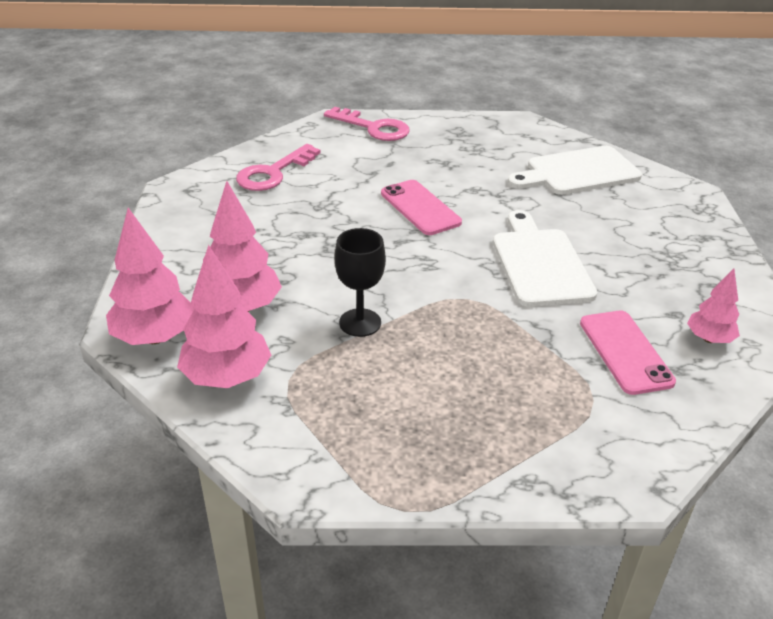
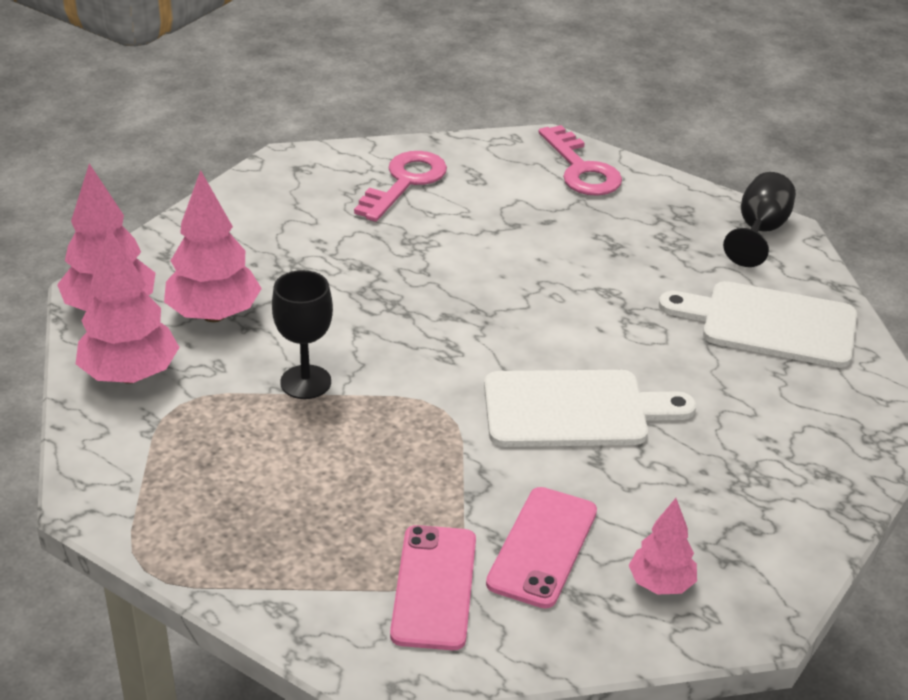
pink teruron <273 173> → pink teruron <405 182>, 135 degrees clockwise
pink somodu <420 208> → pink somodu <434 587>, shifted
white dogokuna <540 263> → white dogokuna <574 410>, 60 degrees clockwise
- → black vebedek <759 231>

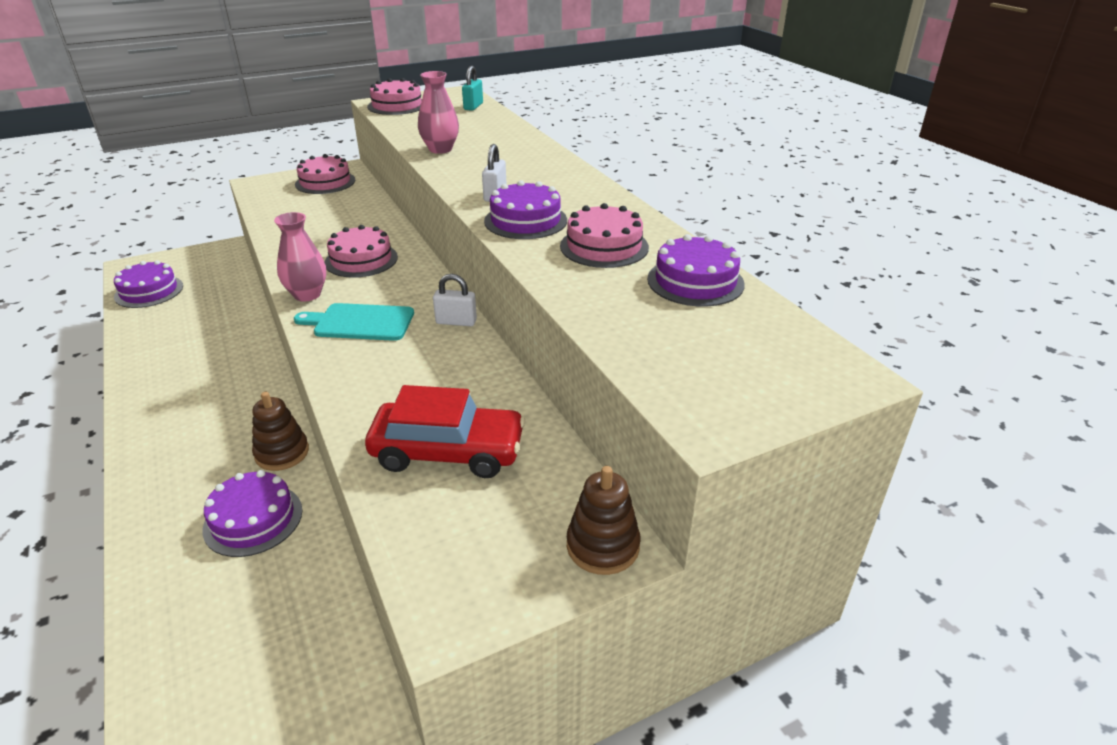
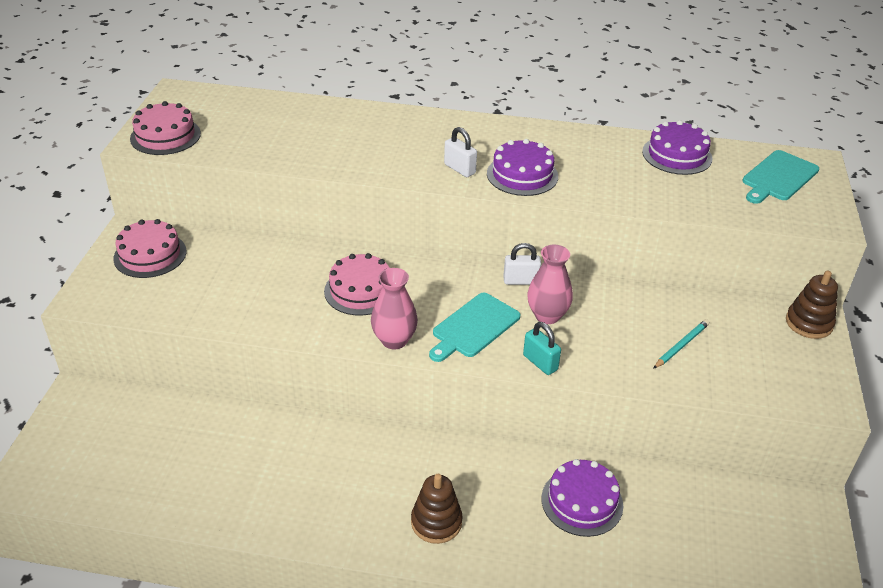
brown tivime <282 453> → brown tivime <436 522>, shifted
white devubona <456 322> → white devubona <521 281>, 45 degrees clockwise
turquoise devubona <473 106> → turquoise devubona <540 362>, shifted
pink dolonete <440 149> → pink dolonete <547 315>, shifted
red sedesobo <448 451> → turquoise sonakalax <681 345>
- → turquoise dogokuna <778 177>
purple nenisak <149 291> → -
pink nenisak <604 246> → -

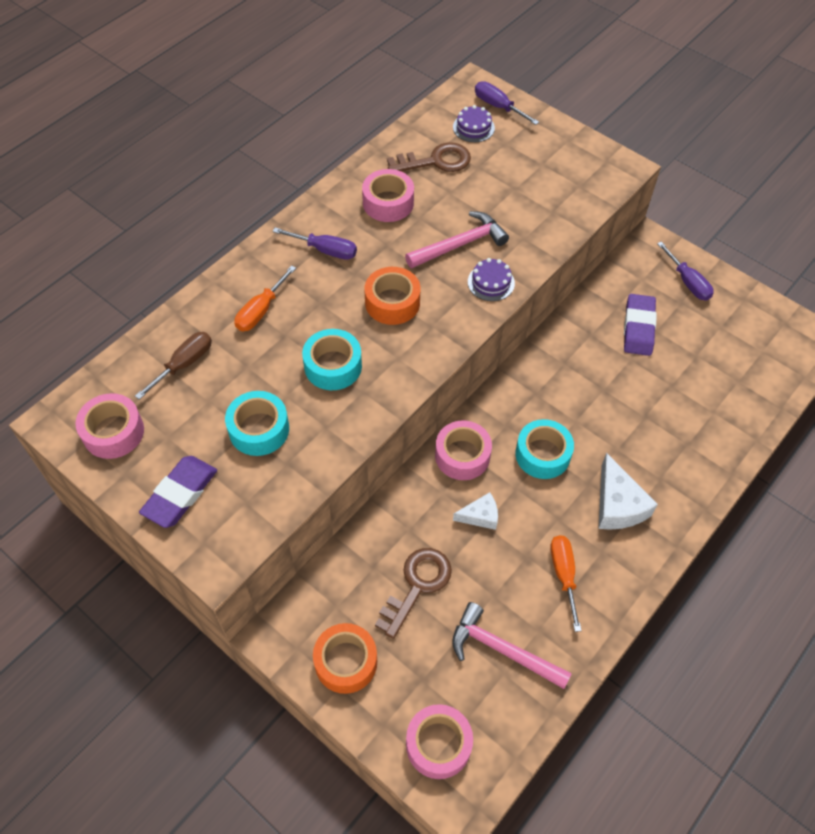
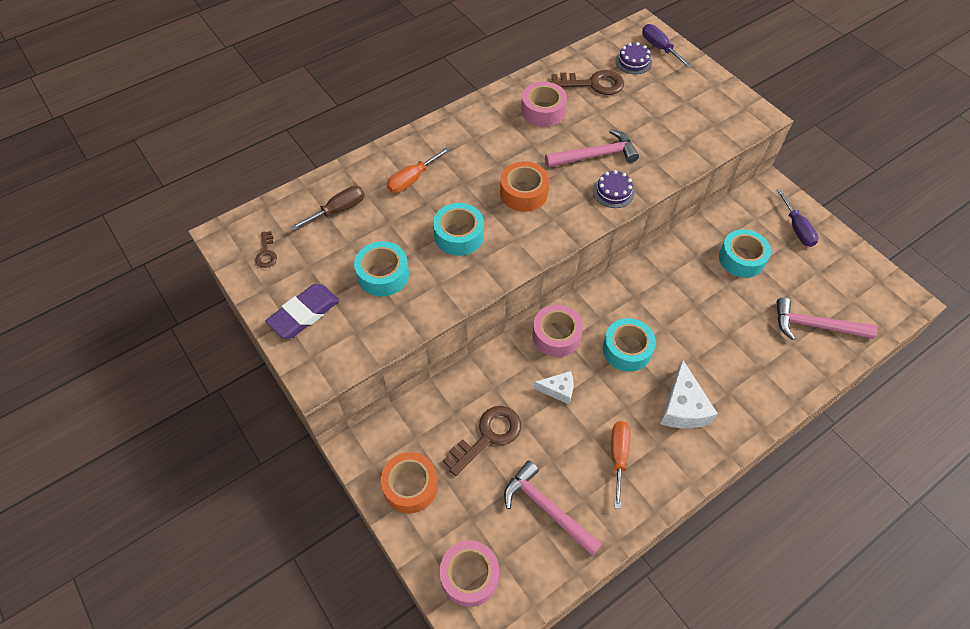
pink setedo <113 432> → brown teruron <266 253>
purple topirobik <638 328> → turquoise setedo <741 259>
- → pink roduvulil <815 325>
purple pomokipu <325 250> → -

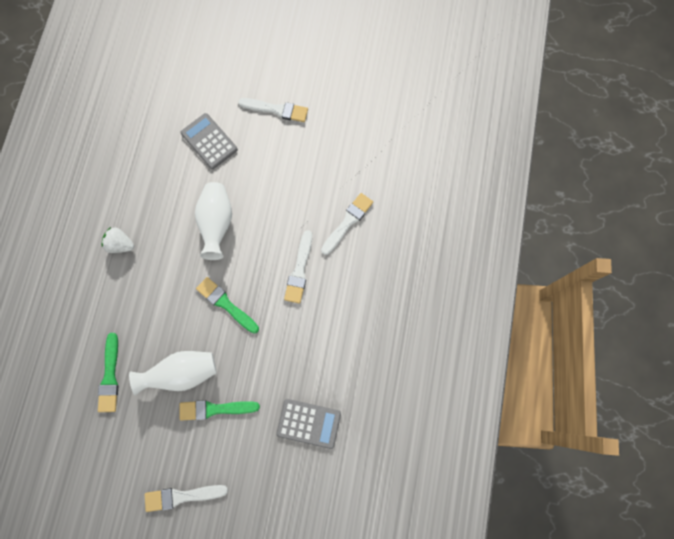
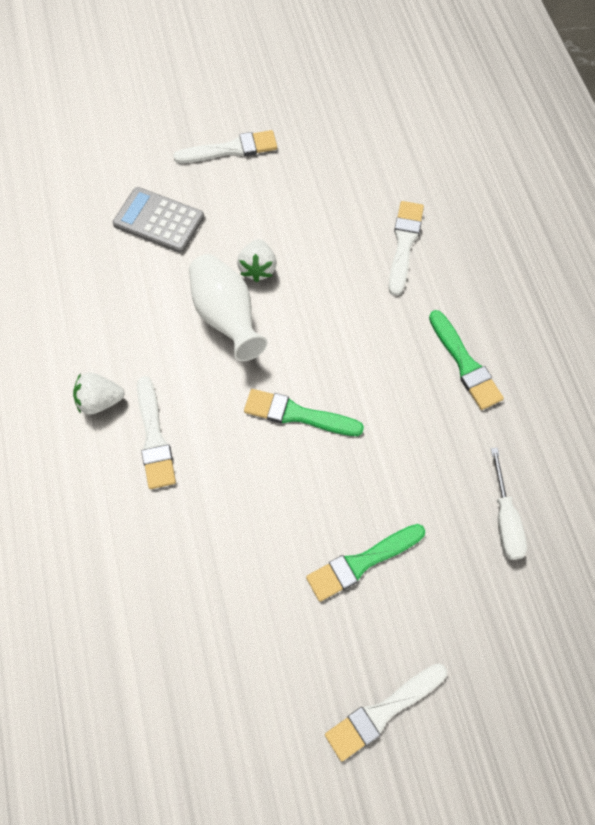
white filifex <299 270> → white filifex <154 438>, shifted
- → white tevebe <258 269>
green filifex <110 376> → green filifex <465 364>, shifted
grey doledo <309 423> → white pomokipu <505 519>
white dolonete <182 373> → -

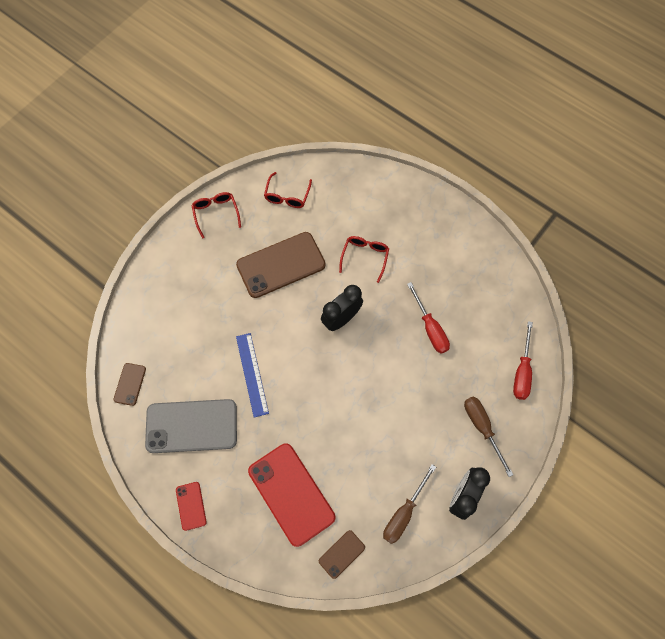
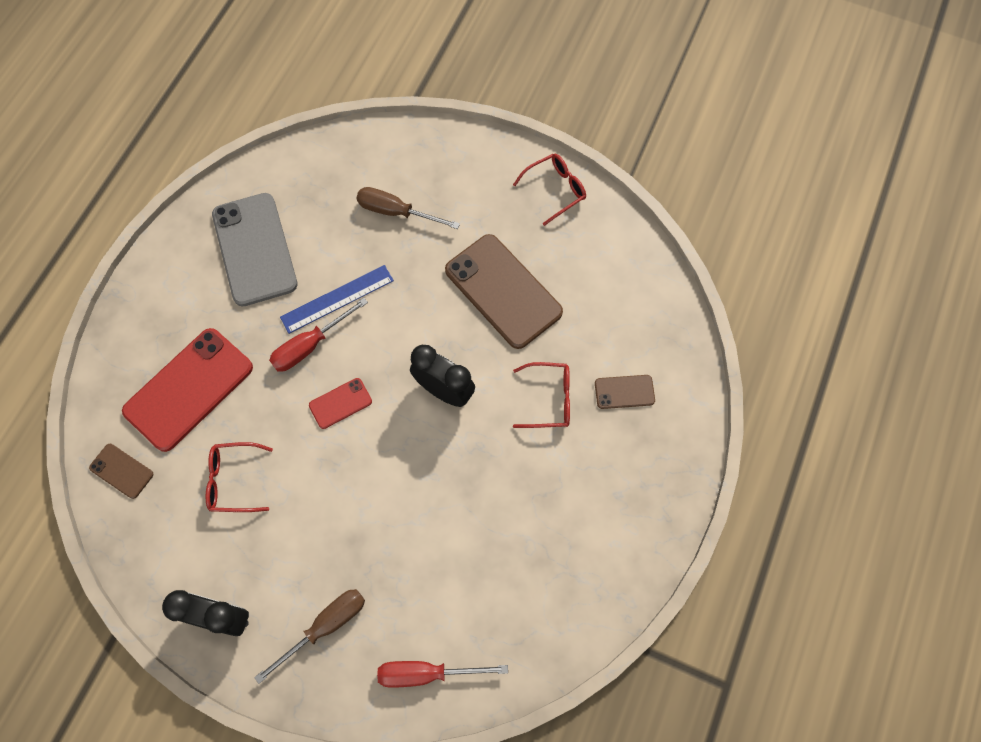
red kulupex <287 196> → red kulupex <233 480>, shifted
red pomokipu <430 328> → red pomokipu <310 345>, shifted
red somodu <191 506> → red somodu <340 403>, shifted
brown pomokipu <404 513> → brown pomokipu <396 212>, shifted
brown somodu <130 384> → brown somodu <624 392>, shifted

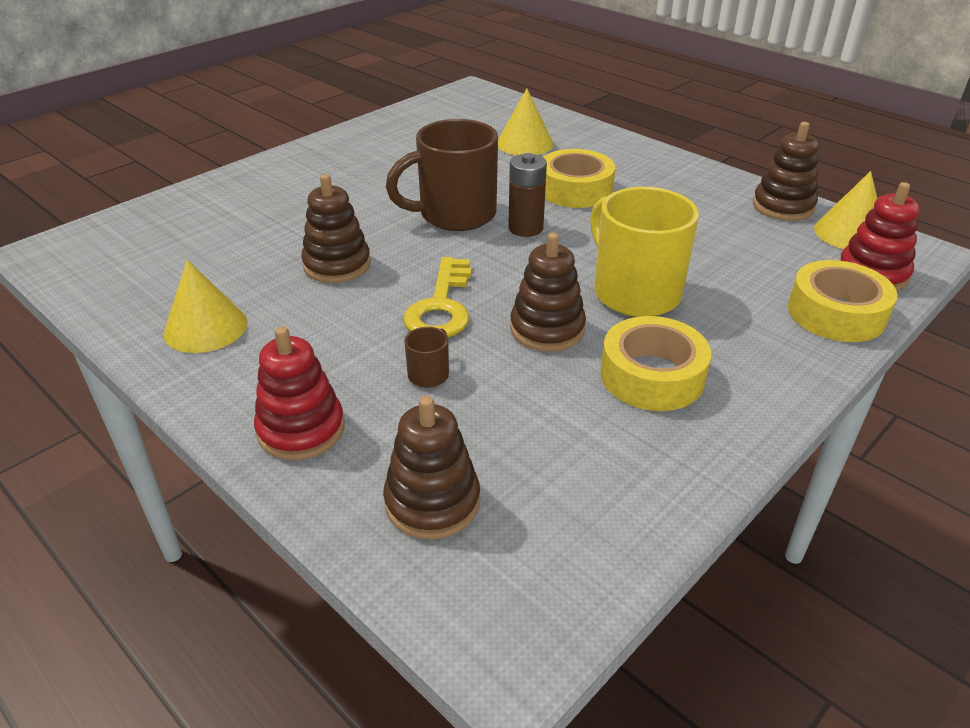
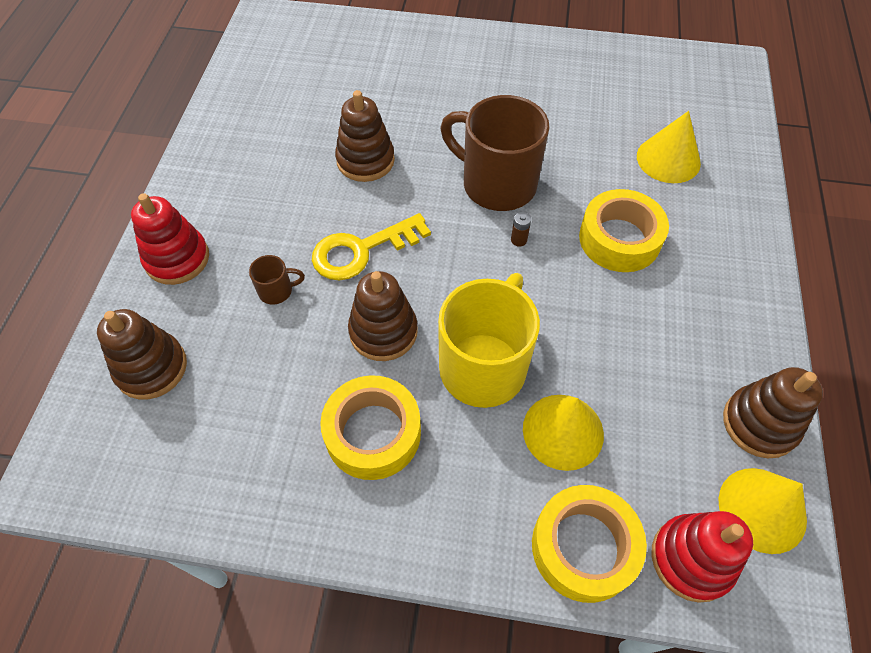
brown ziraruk <525 228> → brown ziraruk <518 240>, x0.47
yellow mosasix <205 327> → yellow mosasix <563 431>, shifted

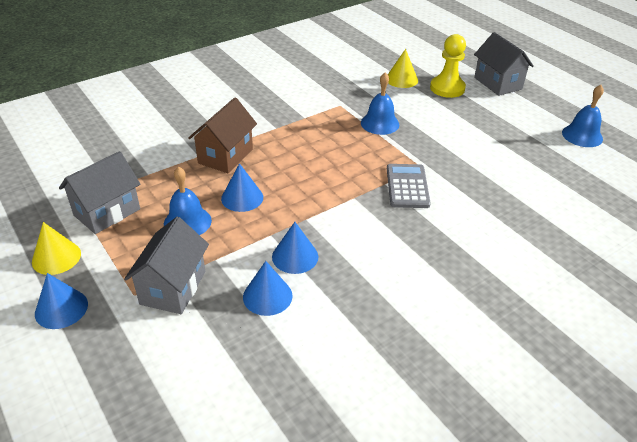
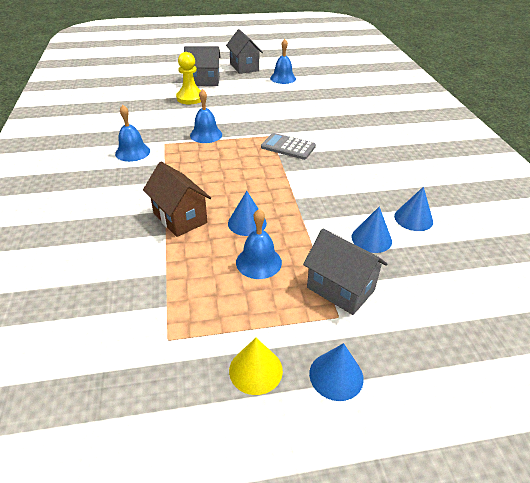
- → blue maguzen <132 152>
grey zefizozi <107 212> → grey zefizozi <244 67>, shifted
blue mosasix <295 256> → blue mosasix <413 218>, shifted
yellow mosasix <401 79> → -

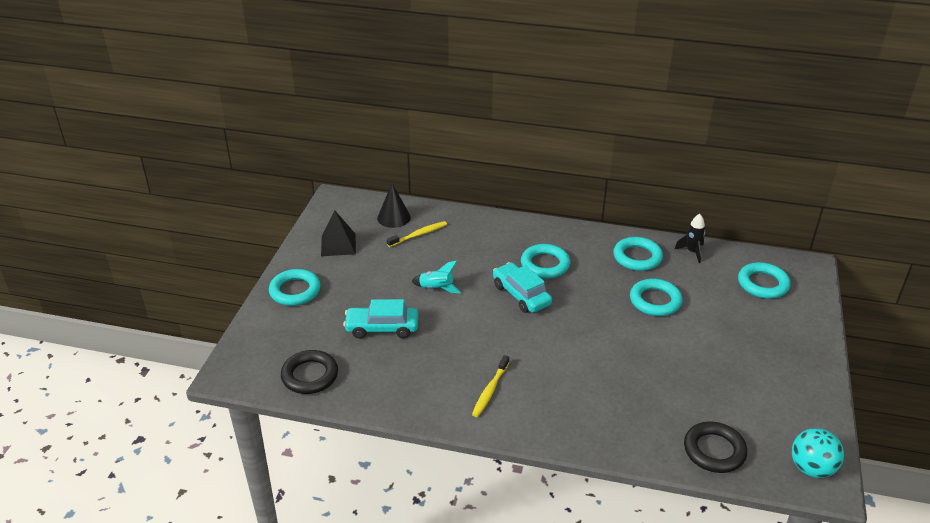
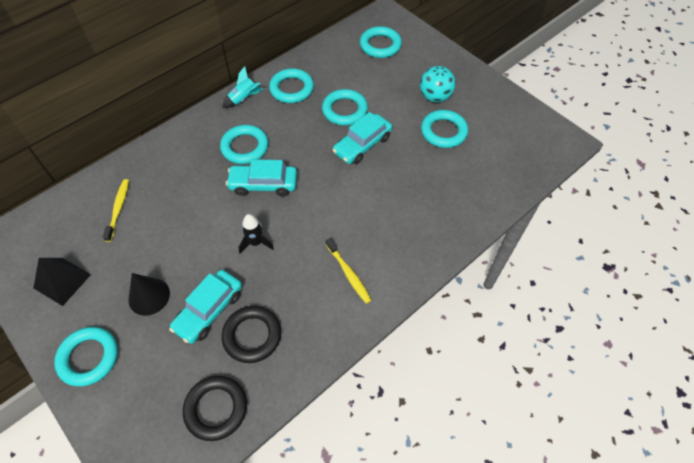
black mosasix <394 217> → black mosasix <149 296>, shifted
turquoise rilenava <436 288> → turquoise rilenava <244 99>, shifted
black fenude <714 451> → black fenude <252 336>, shifted
black rilenava <692 252> → black rilenava <256 243>, shifted
- → turquoise sedesobo <362 145>
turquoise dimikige <811 468> → turquoise dimikige <435 97>, shifted
- → turquoise fenude <443 131>

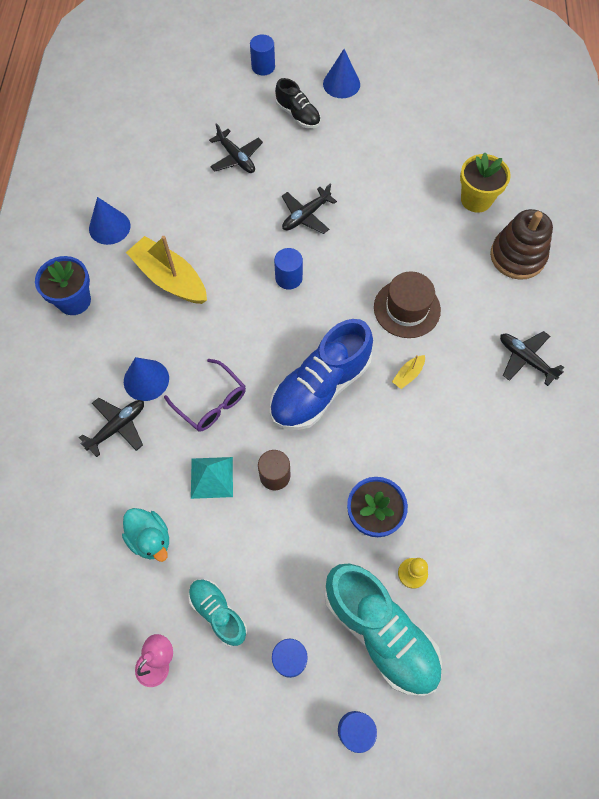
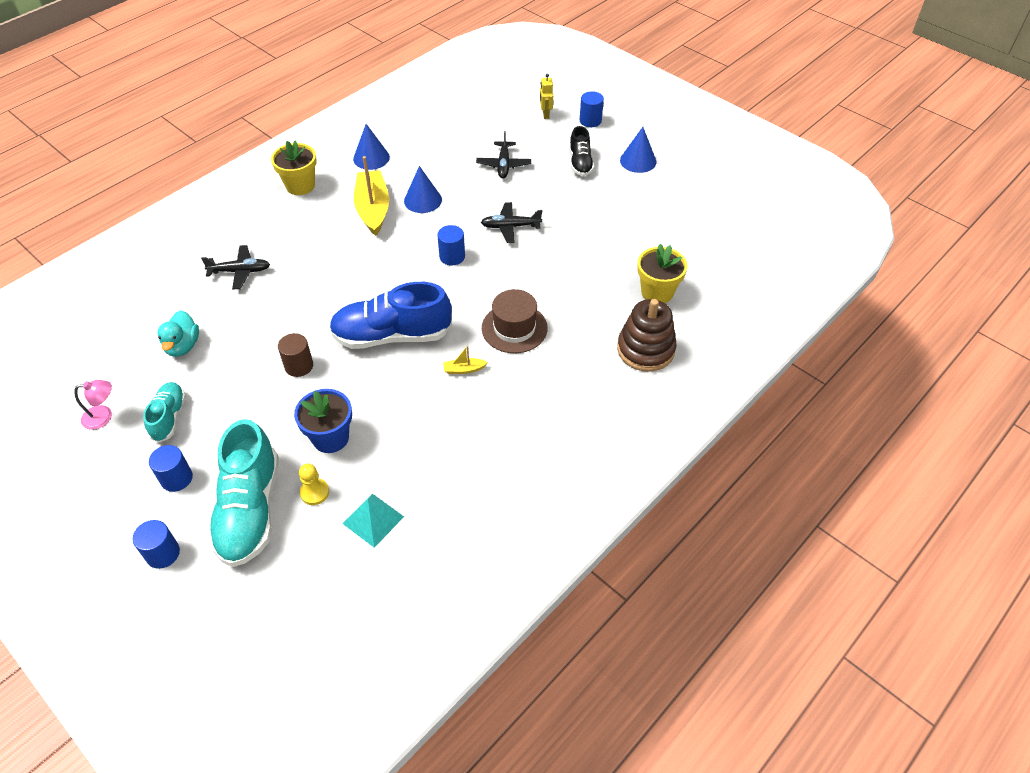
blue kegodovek <74 300> → yellow kegodovek <300 186>
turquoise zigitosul <212 477> → turquoise zigitosul <373 520>, shifted
blue mosasix <146 380> → blue mosasix <423 200>, shifted
- → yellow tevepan <545 114>
purple kulupex <211 402> → -
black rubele <525 359> → -

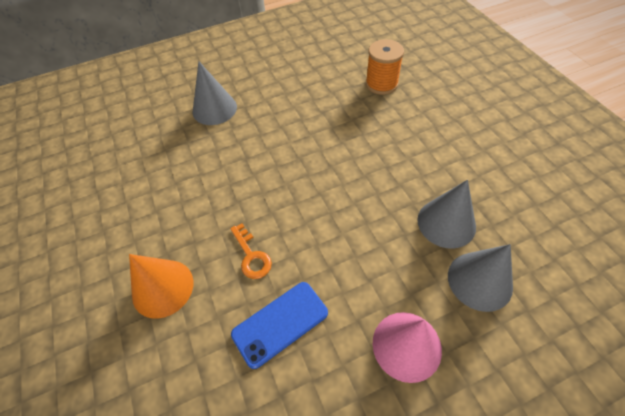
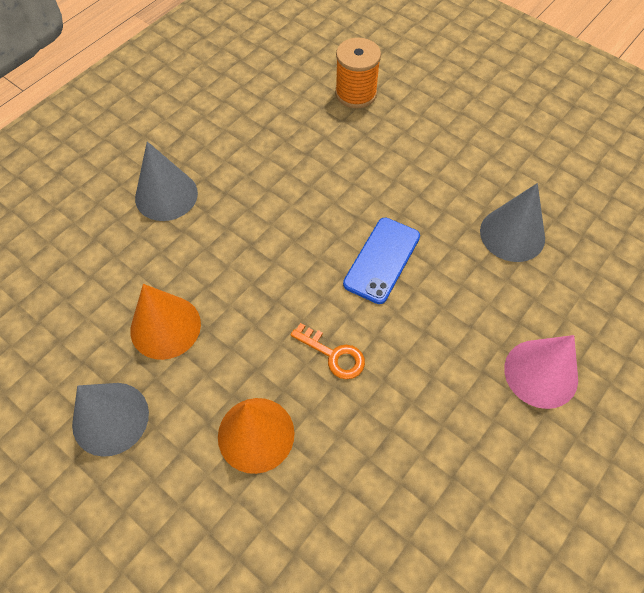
grey mosasix <479 281> → grey mosasix <110 418>, shifted
- → orange mosasix <165 327>
blue somodu <280 323> → blue somodu <382 260>, shifted

